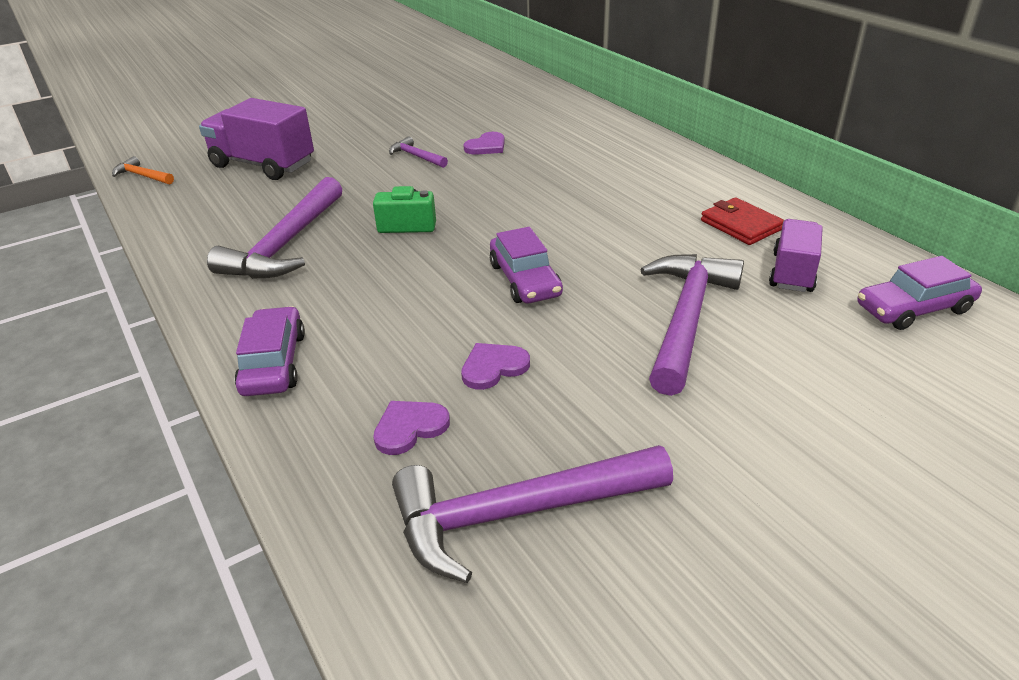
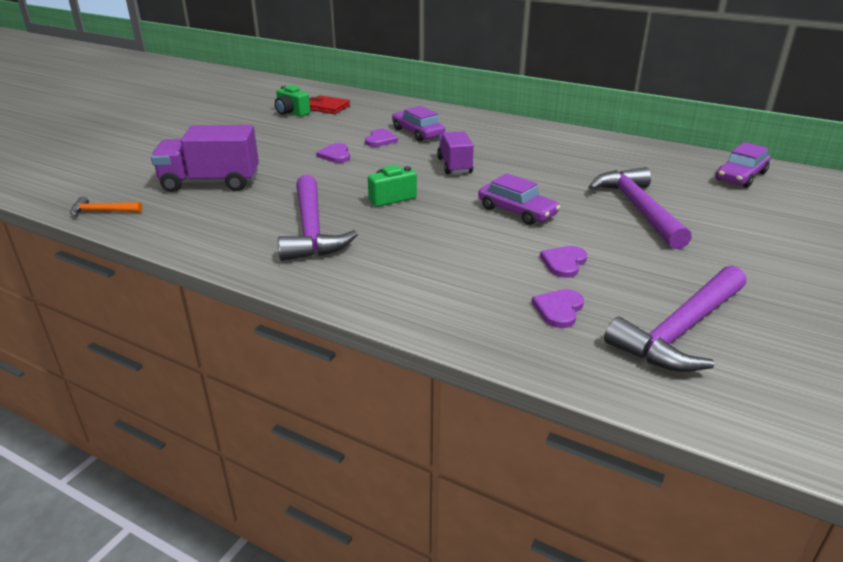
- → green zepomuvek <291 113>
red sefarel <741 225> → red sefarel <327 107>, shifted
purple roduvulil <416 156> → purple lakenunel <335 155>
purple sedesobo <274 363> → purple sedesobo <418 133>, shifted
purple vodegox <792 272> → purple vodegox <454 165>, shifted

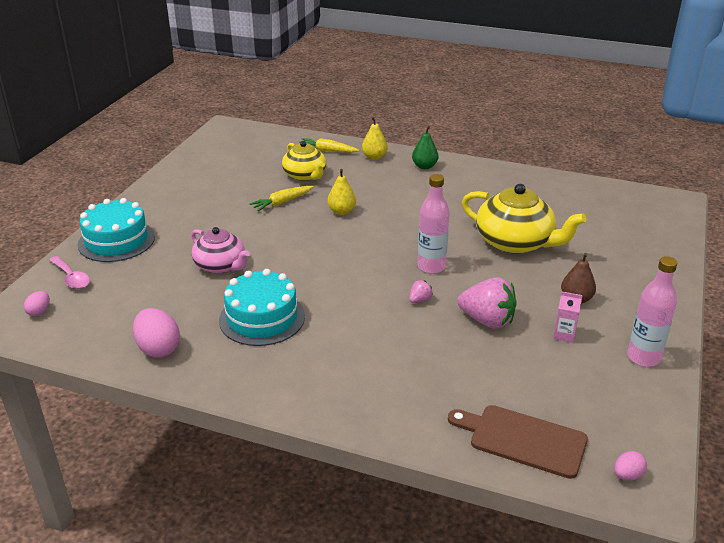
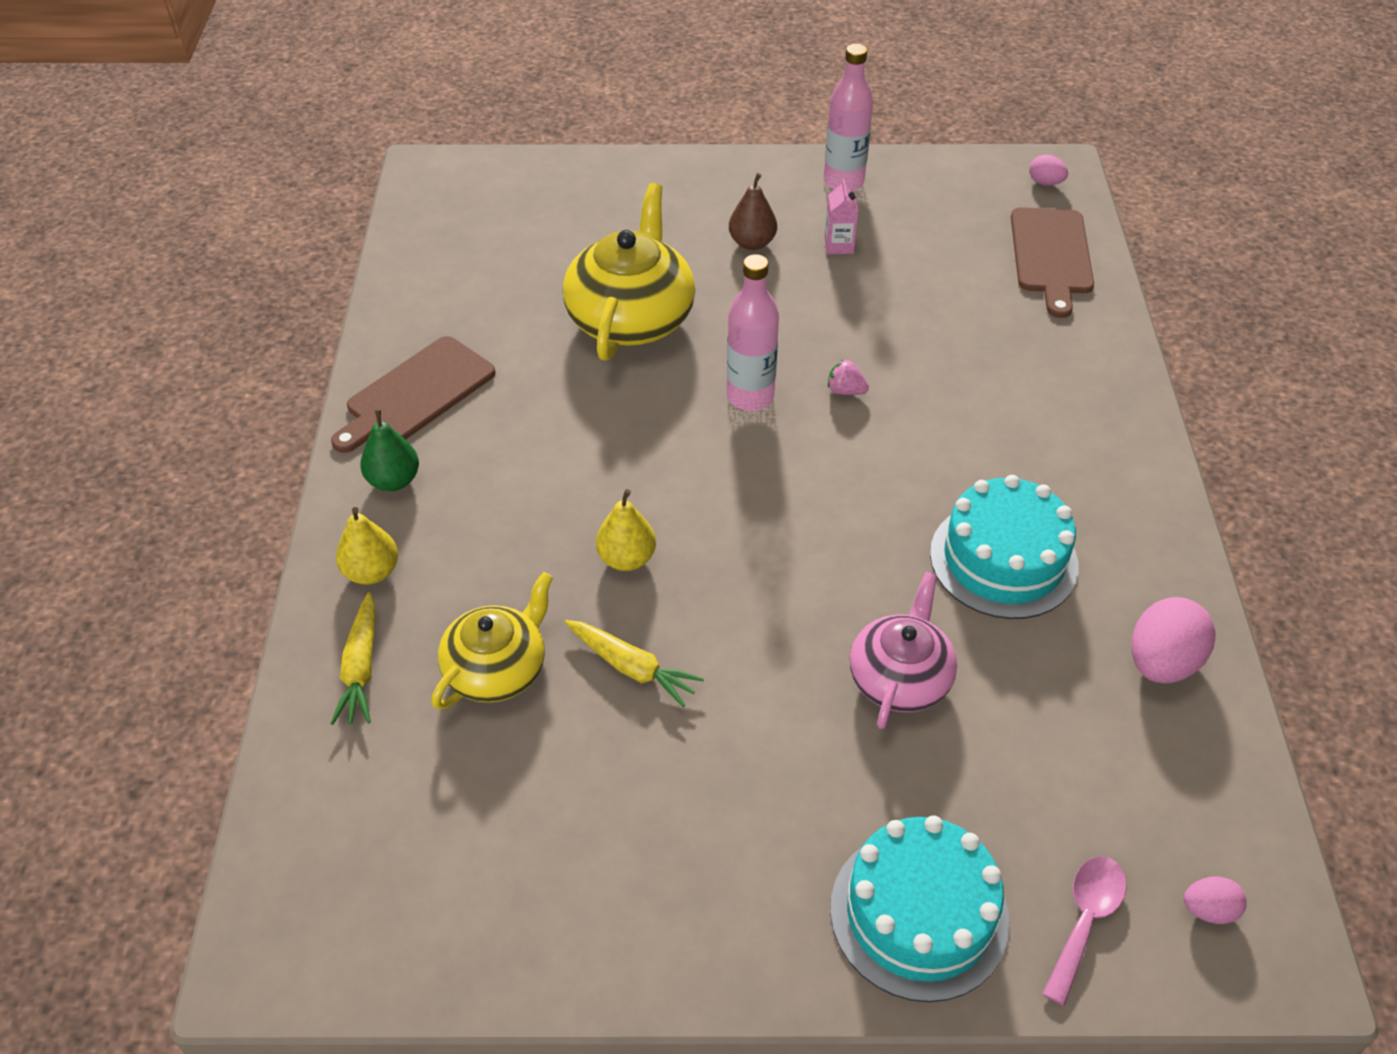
- → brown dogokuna <416 394>
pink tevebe <487 320> → -

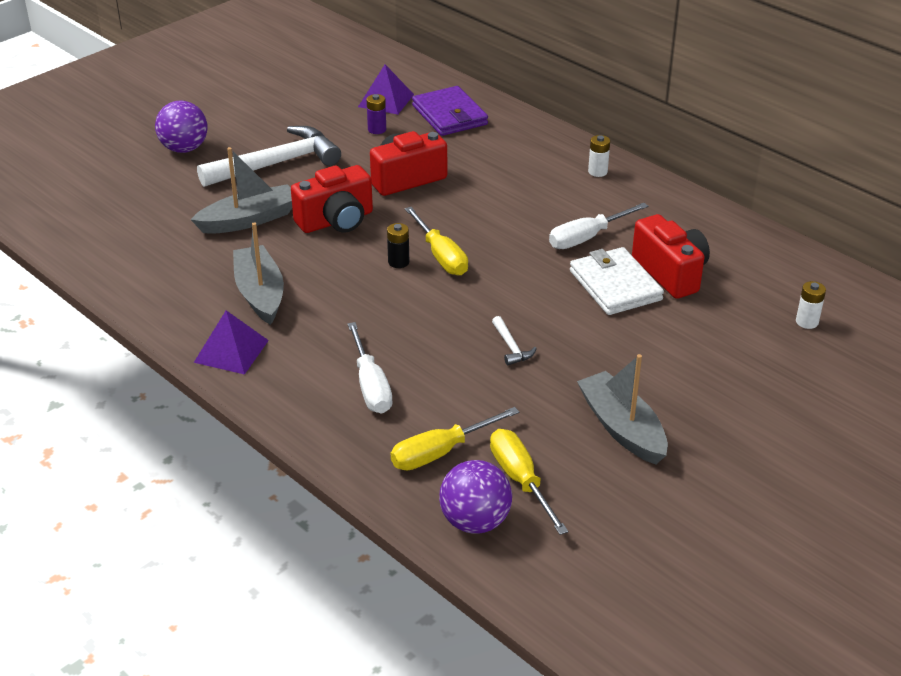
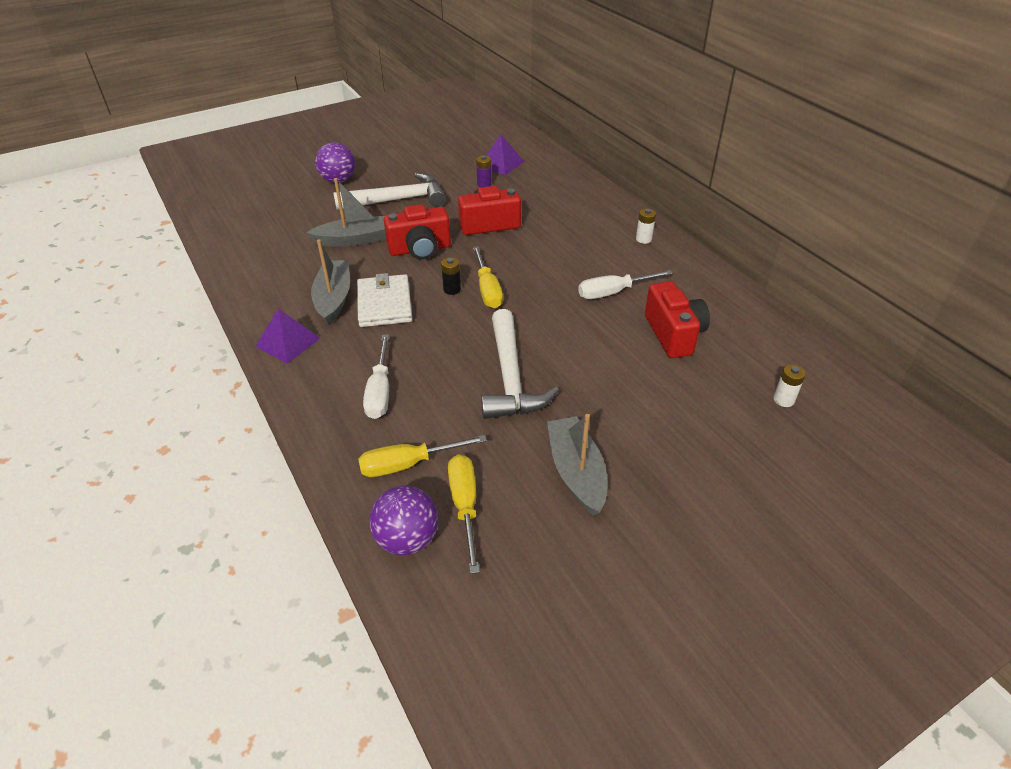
white sefarel <615 285> → white sefarel <384 304>, shifted
white roduvulil <511 347> → white roduvulil <510 377>, x2.45
purple sefarel <449 115> → -

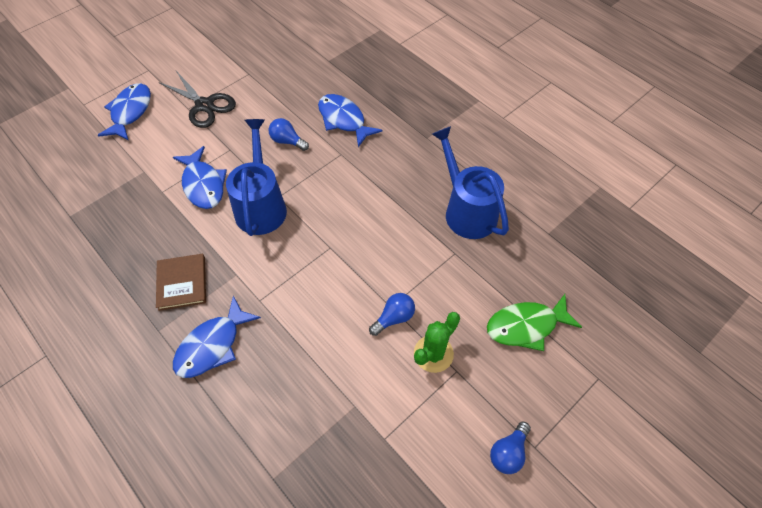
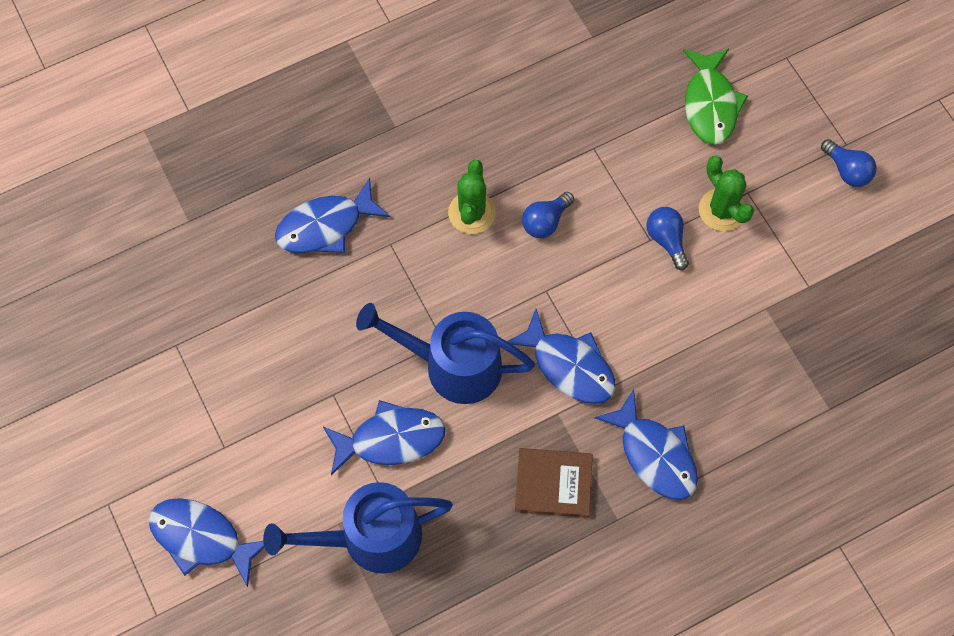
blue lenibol <466 210> → blue lenibol <369 538>, shifted
- → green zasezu <471 213>
- → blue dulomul <569 366>
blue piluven <287 141> → blue piluven <545 221>, shifted
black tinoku <204 105> → -

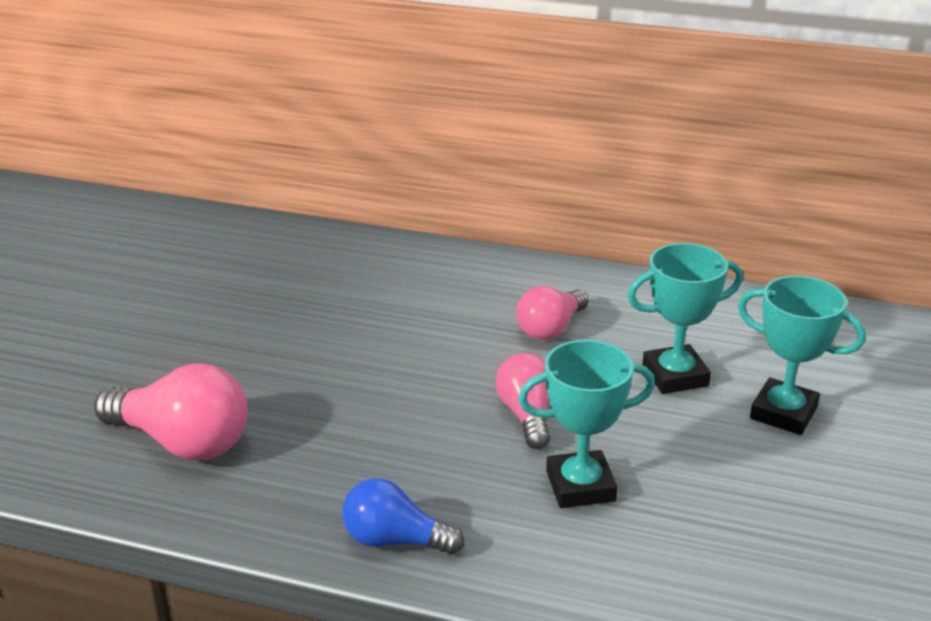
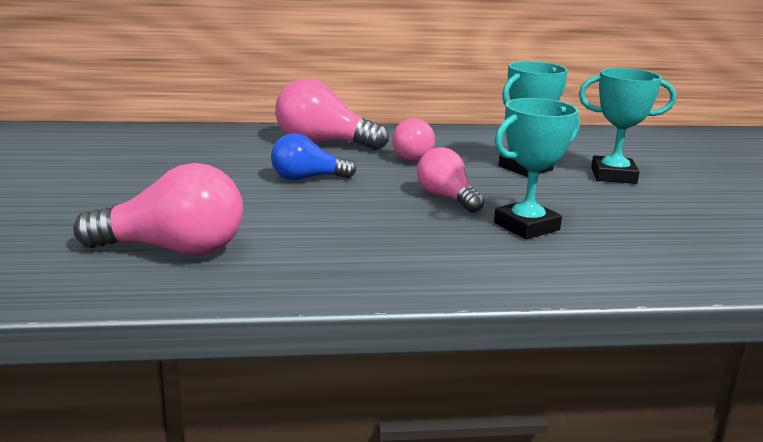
blue piluven <395 540> → blue piluven <307 178>, shifted
- → pink piluven <323 143>

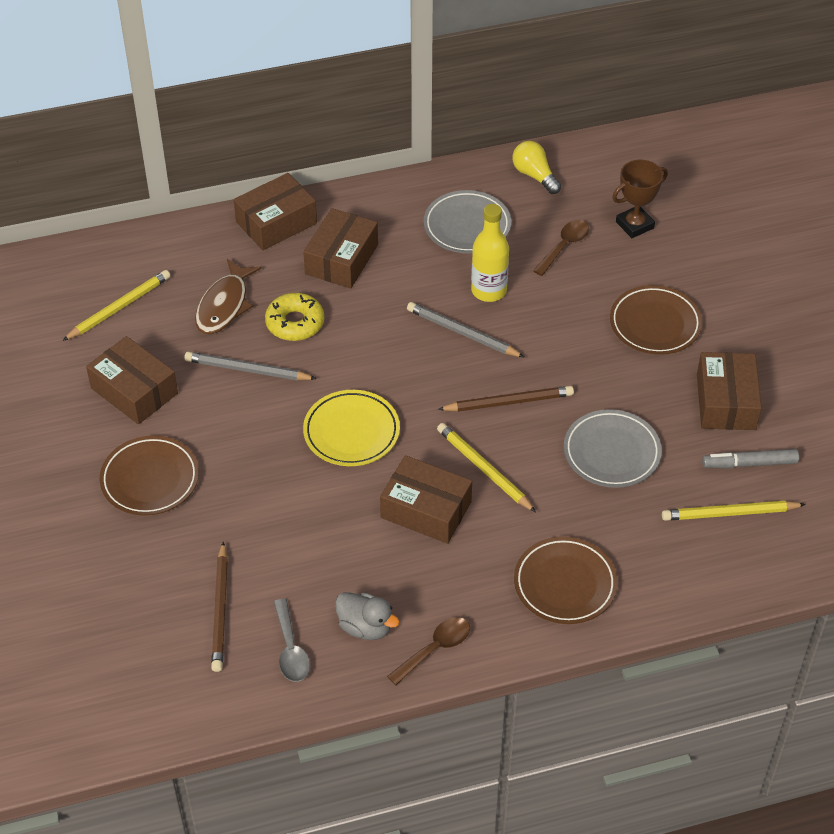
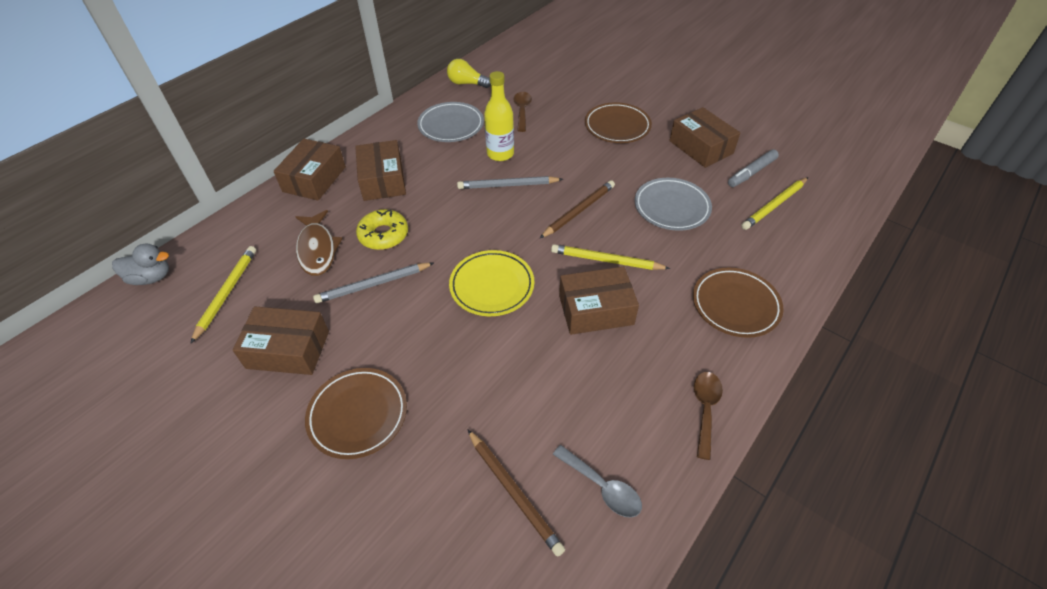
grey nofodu <365 627> → grey nofodu <151 277>, shifted
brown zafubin <634 225> → -

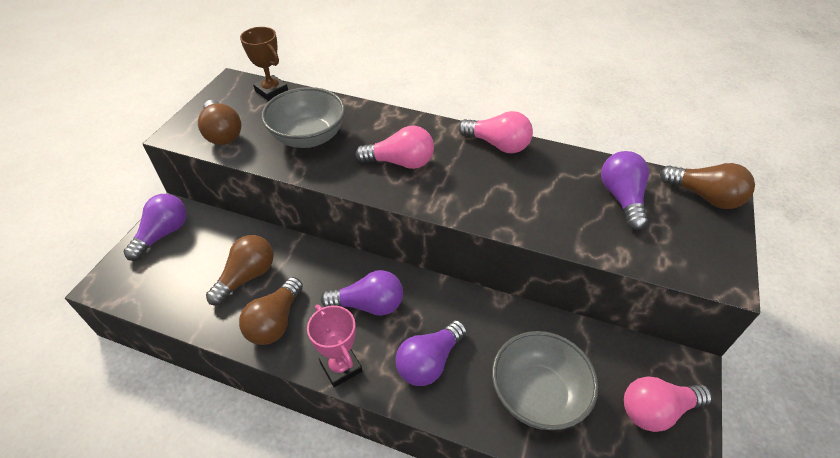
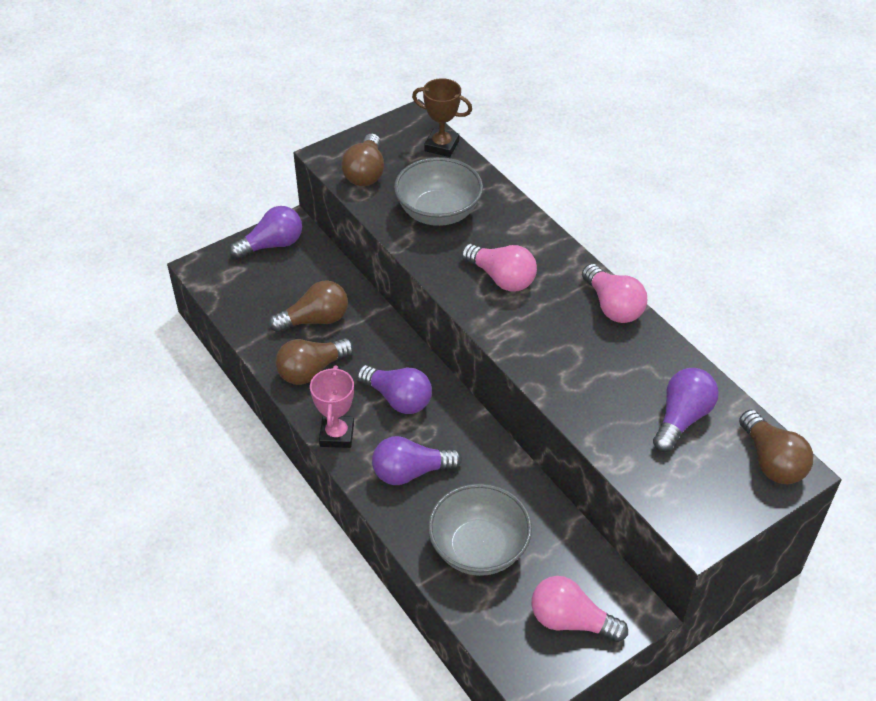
brown zafubin <271 91> → brown zafubin <441 146>, 60 degrees counterclockwise

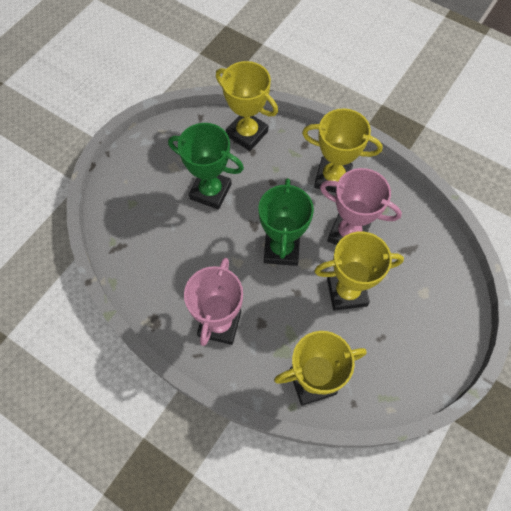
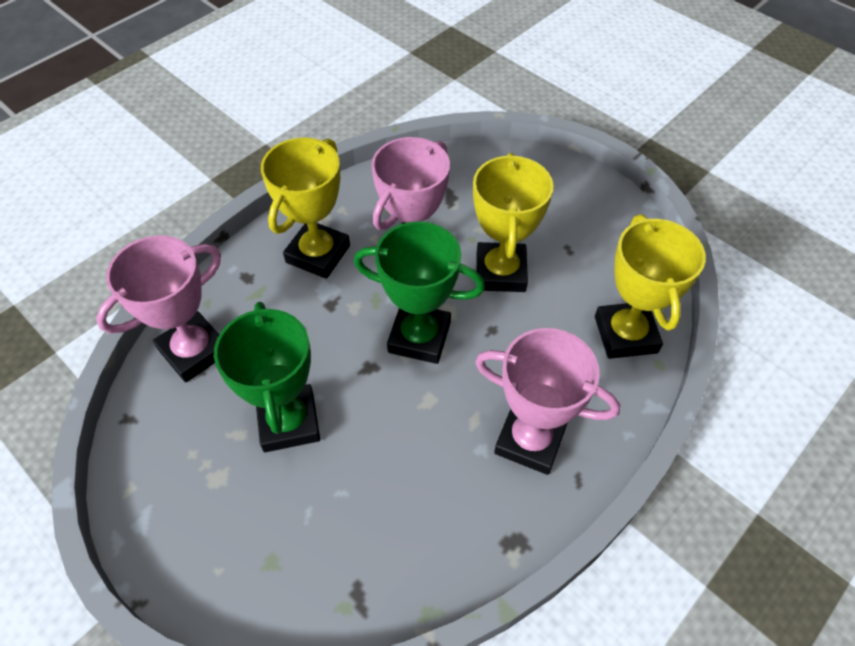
yellow zafubin <247 133> → pink zafubin <194 351>
green zafubin <210 191> → green zafubin <289 422>, 45 degrees counterclockwise

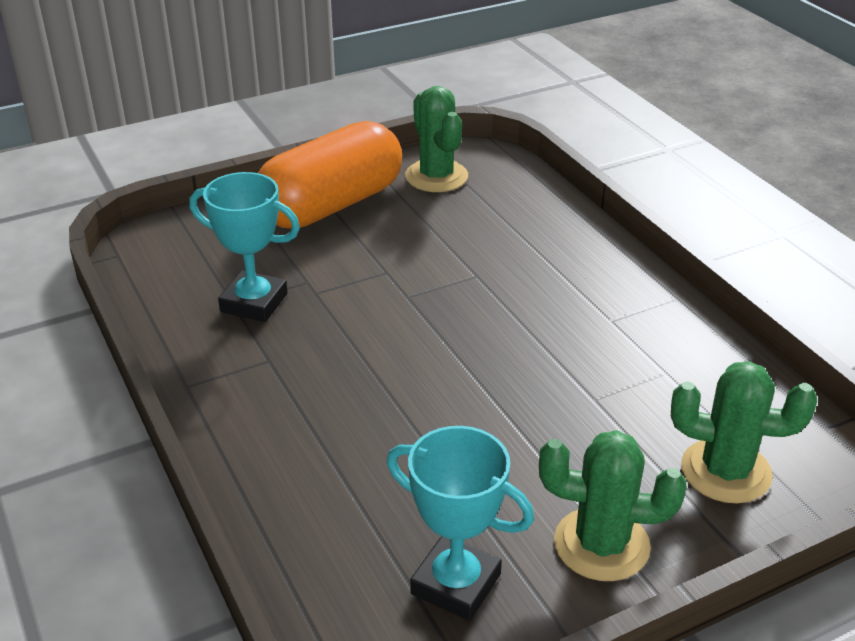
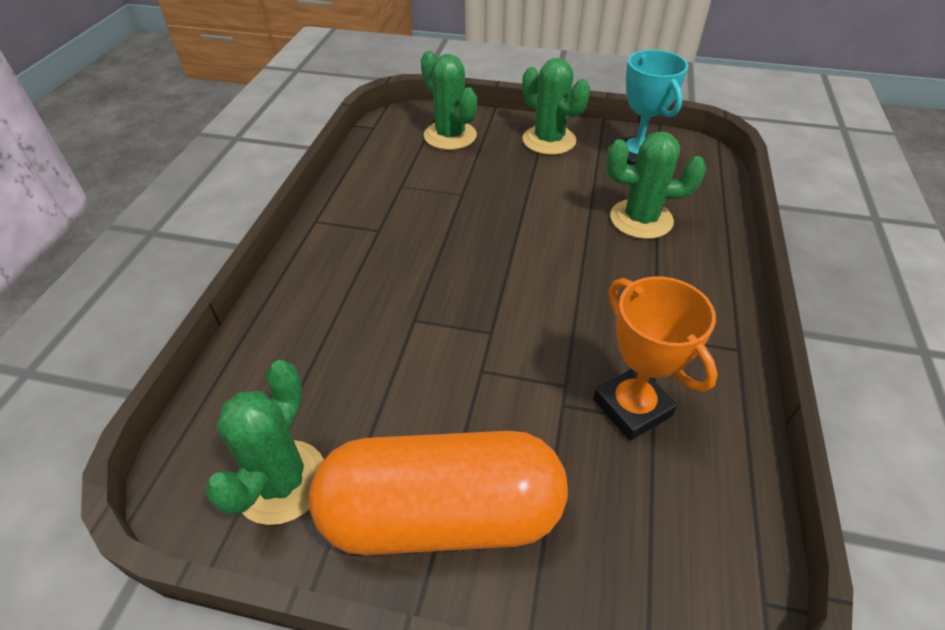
turquoise zafubin <254 302> → orange zafubin <632 407>
- → green zasezu <641 219>

